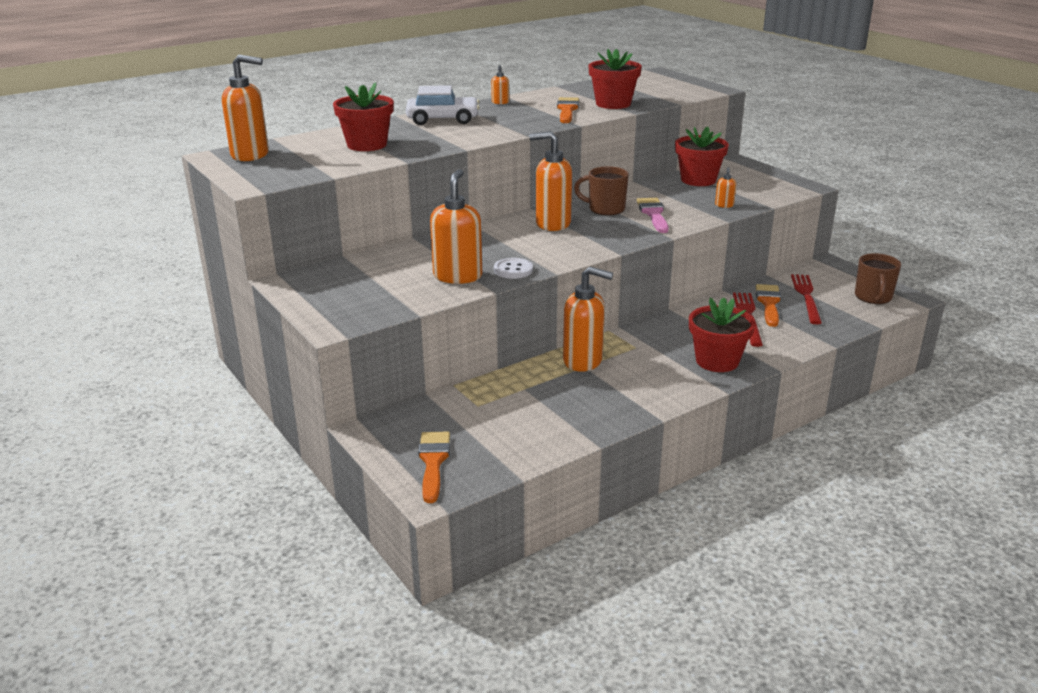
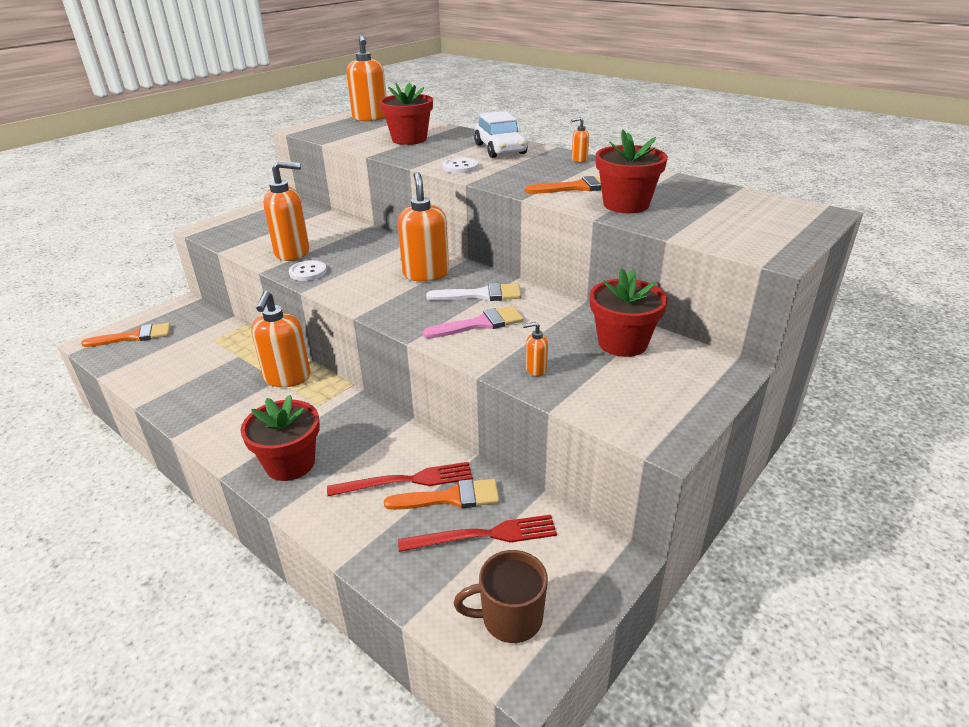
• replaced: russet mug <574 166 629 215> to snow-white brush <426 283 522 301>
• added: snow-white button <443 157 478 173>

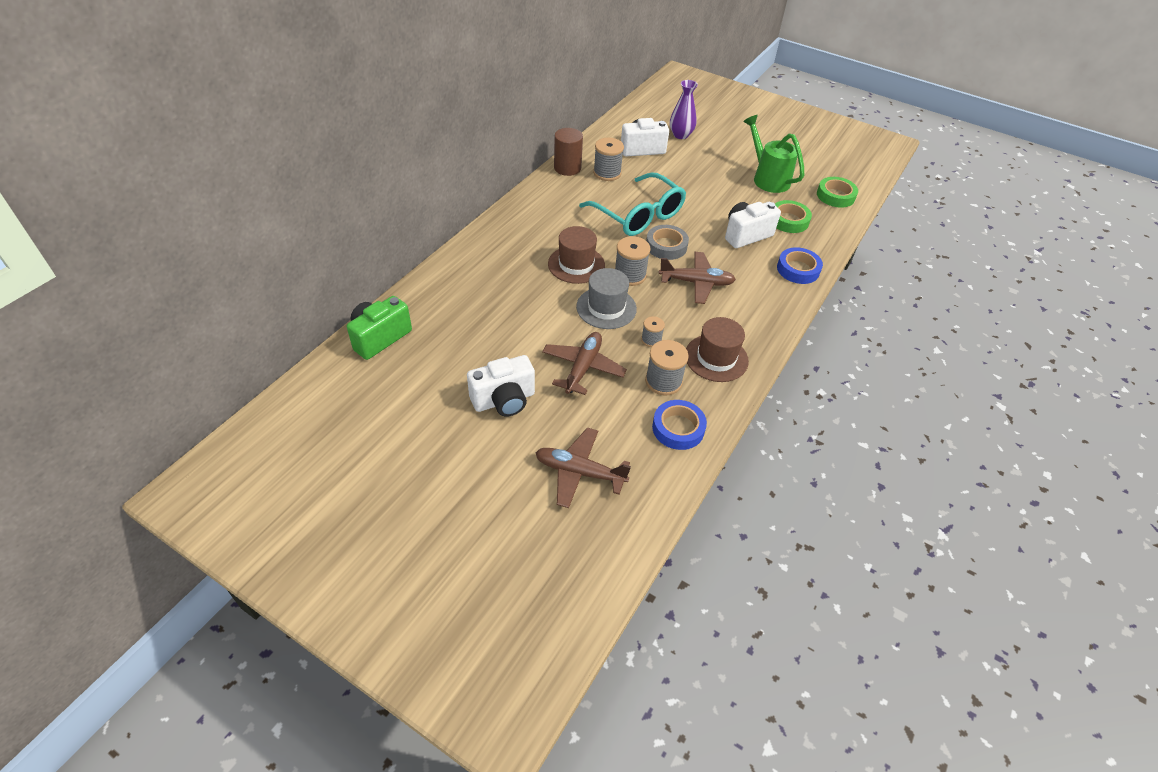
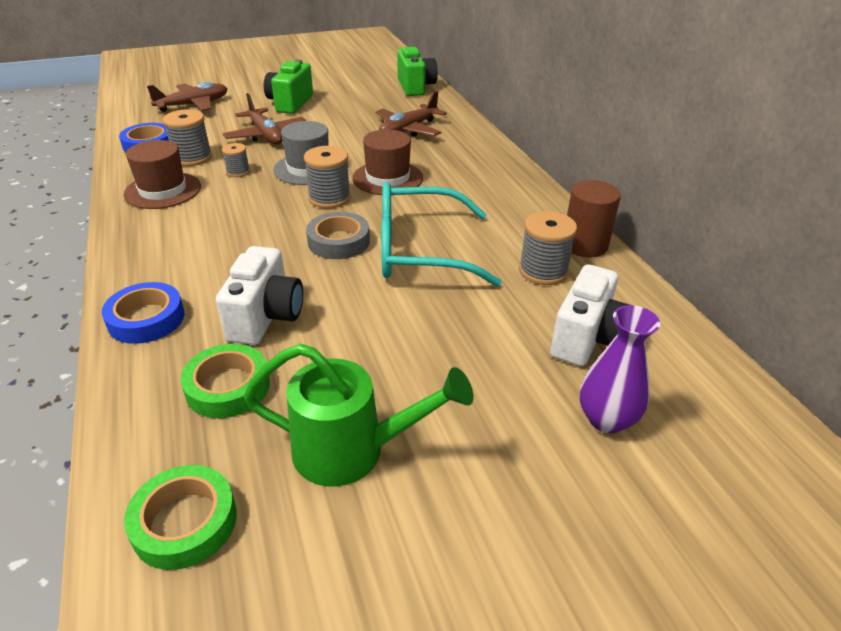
• recoloured: snow-white photo camera <467 355 535 417> to emerald photo camera <264 60 313 114>
• moved: russet plane <659 252 736 304> to <376 91 447 137>

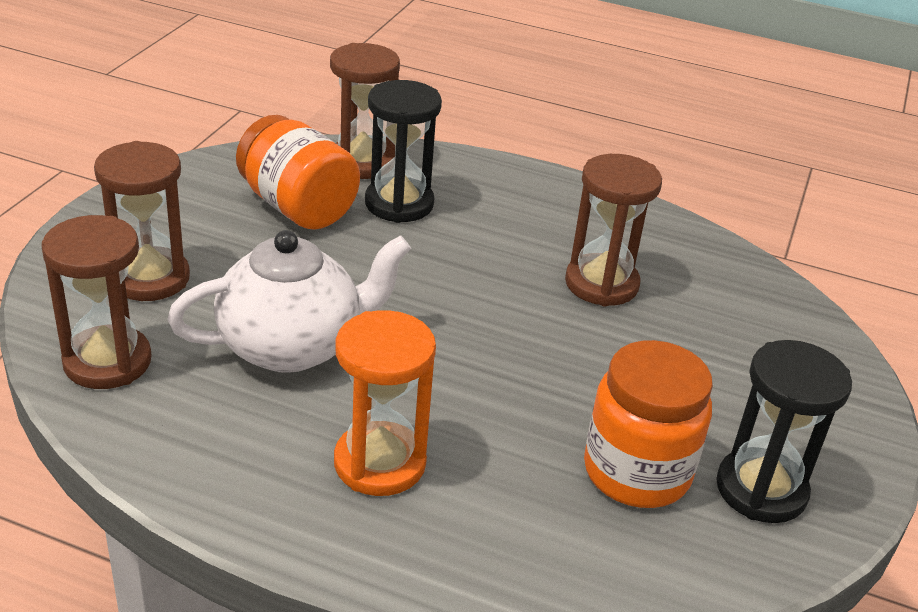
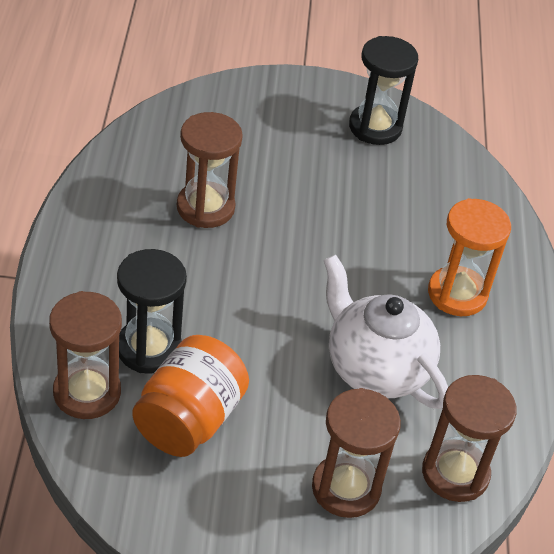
• removed: orange-coloured preserve jar <584 340 713 508>

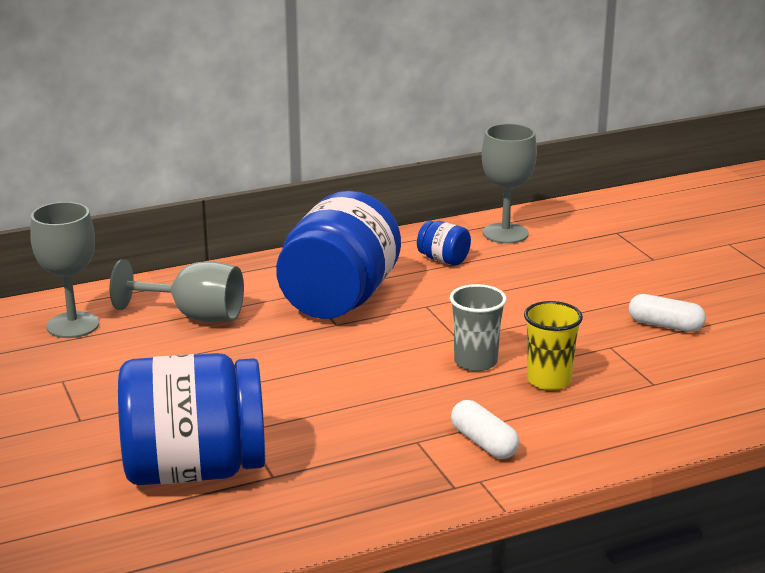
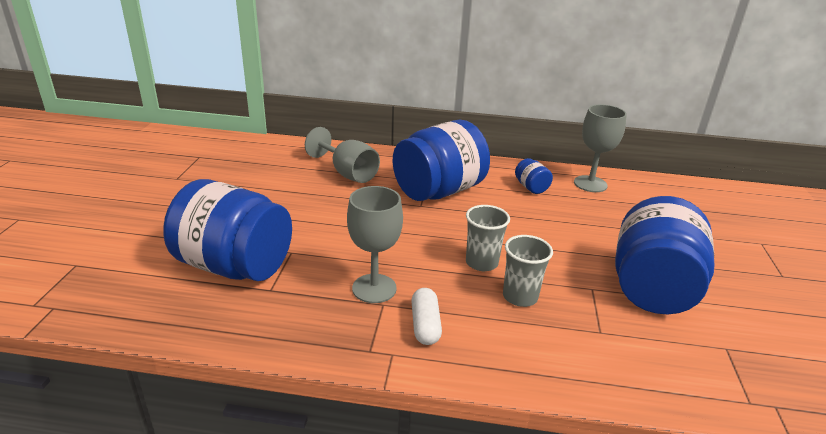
• moved: gray chalice <30 202 99 338> to <347 186 403 303>
• recoloured: yellow beaker <524 301 583 390> to gray beaker <503 235 553 307>
• replaced: snow-white capsule <629 294 706 332> to royal blue preserve jar <615 196 715 314>

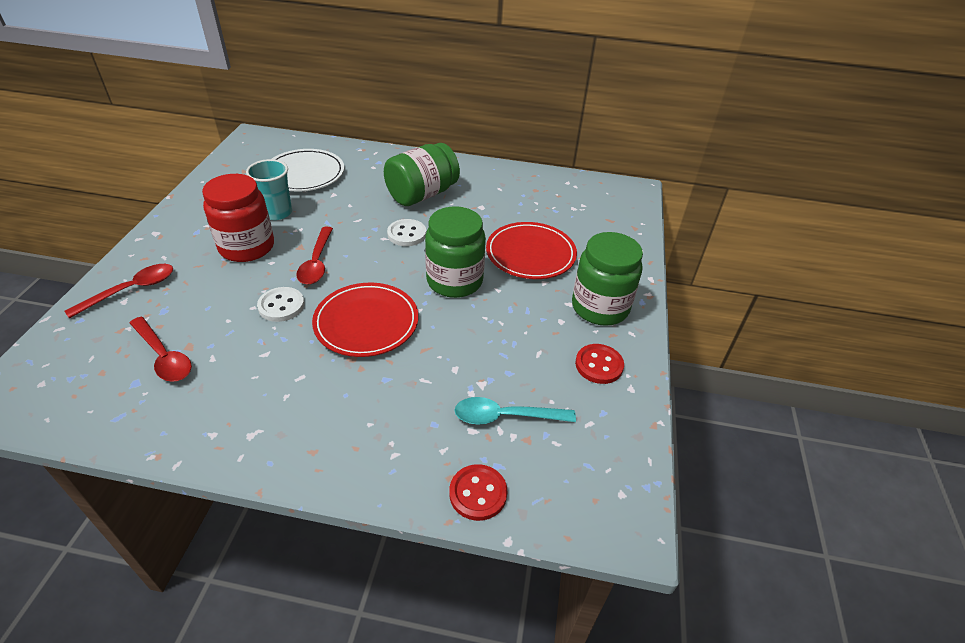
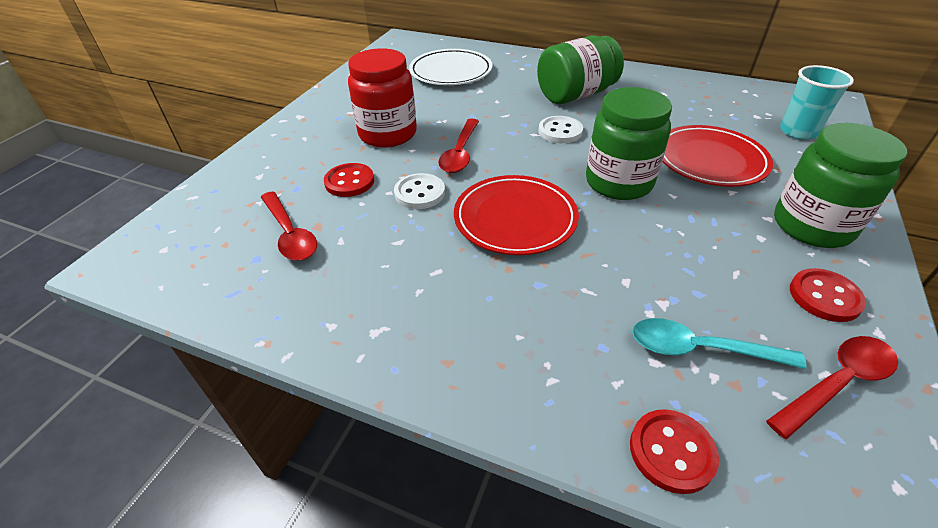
• moved: scarlet teaspoon <65 264 173 319> to <766 336 898 439>
• moved: teal beaker <246 159 292 220> to <780 65 854 140>
• added: scarlet button <324 163 374 197>

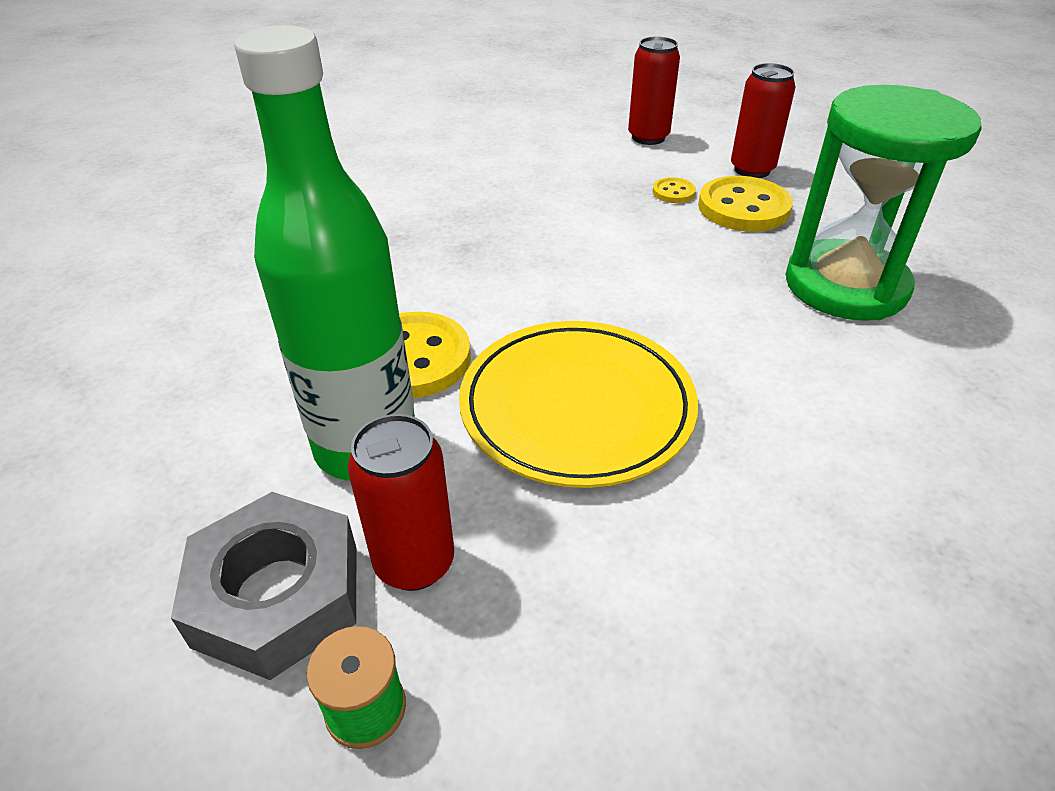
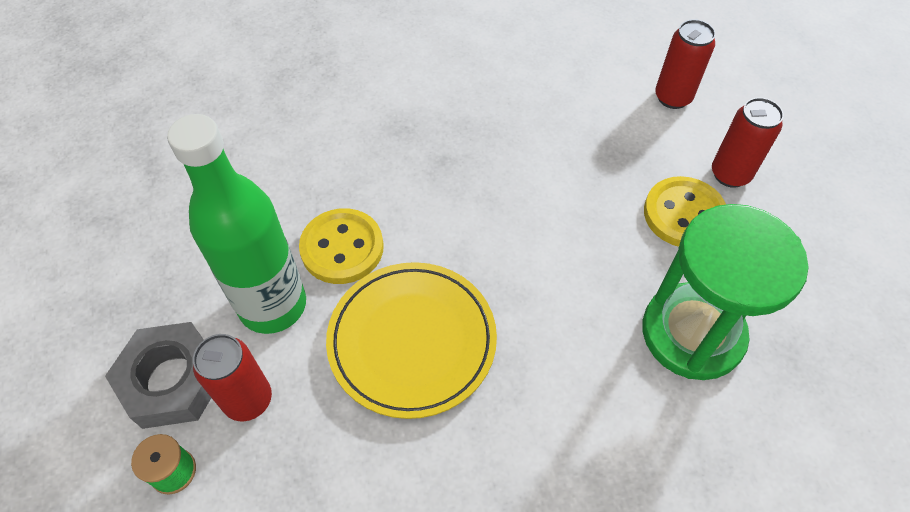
• removed: yellow button <653 177 696 203>

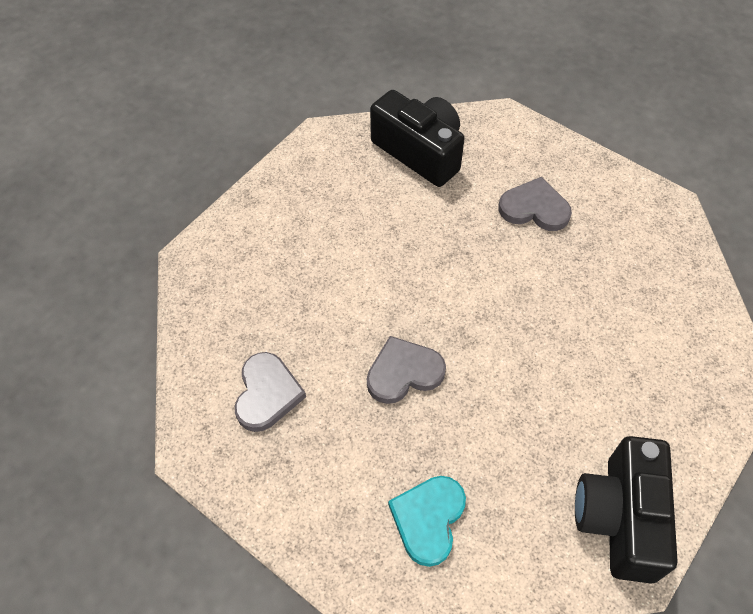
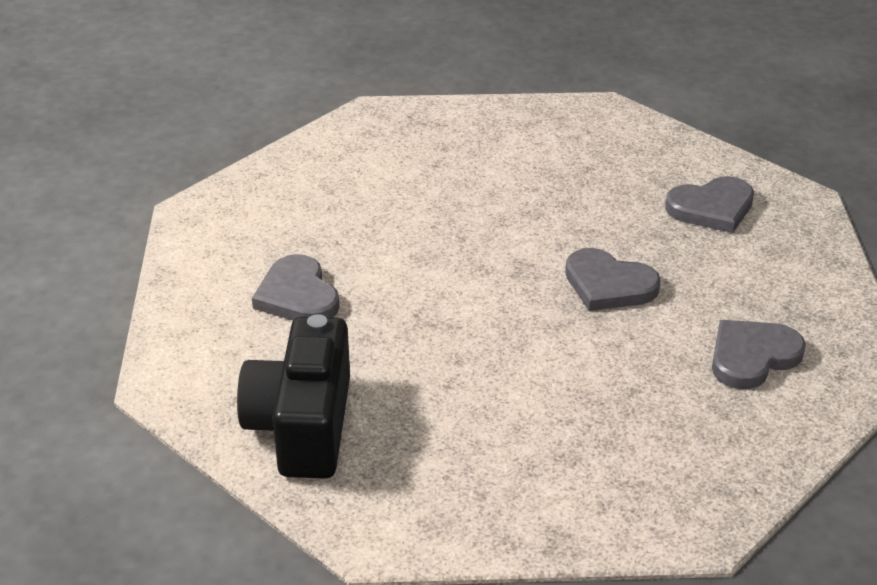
• recoloured: teal heart <388 476 466 567> to gray heart <665 176 754 233>
• removed: jet-black photo camera <575 436 678 584>

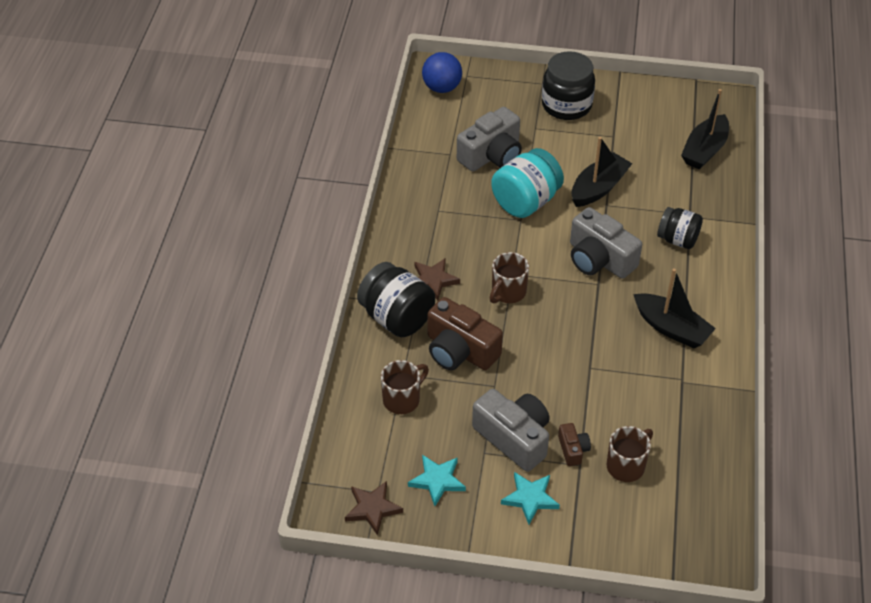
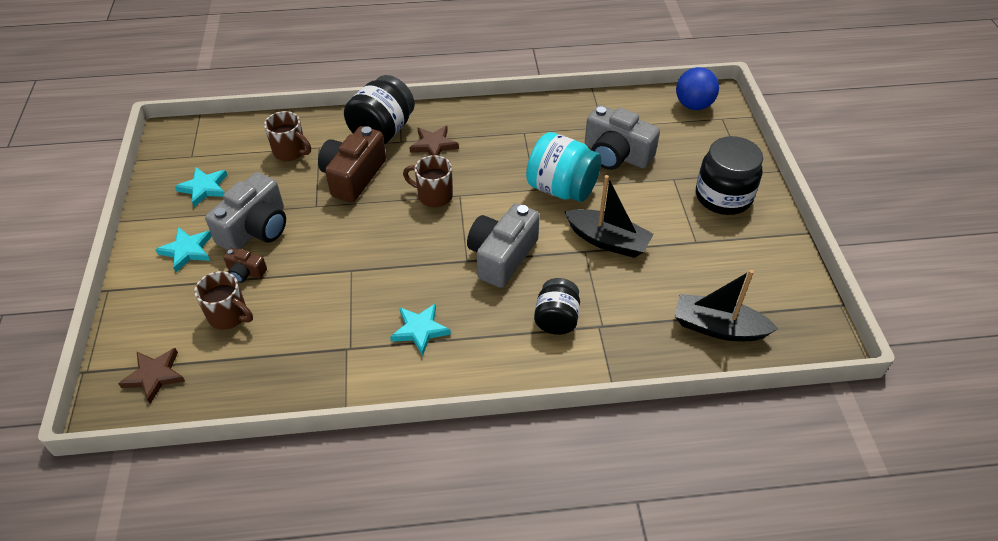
• moved: russet five-pointed star <345 481 403 535> to <118 348 185 404>
• turned: russet photo camera <558 423 591 466> = <224 248 267 283> 45 degrees clockwise
• replaced: jet-black toy boat <633 268 716 348> to teal five-pointed star <390 303 451 355>

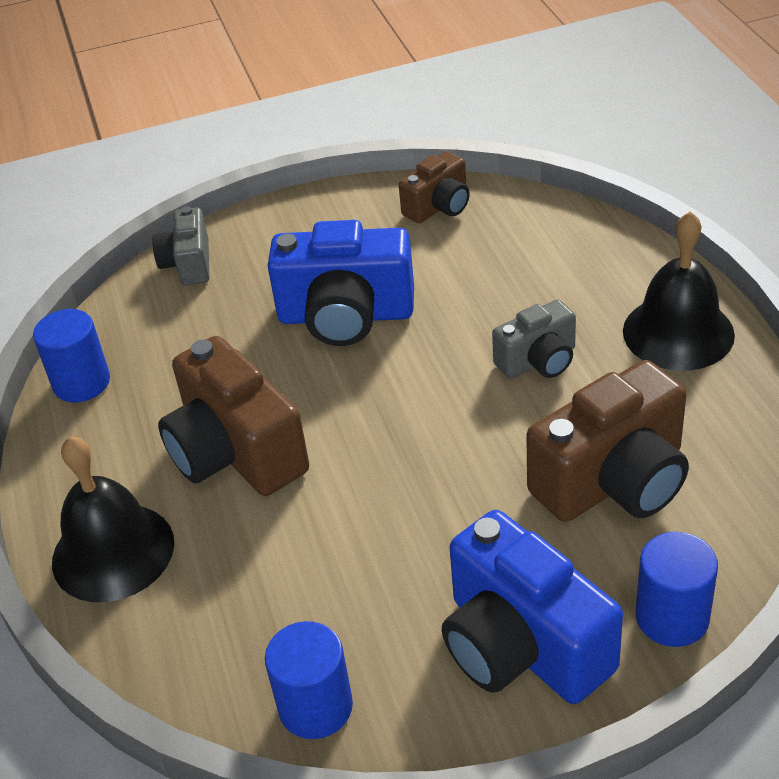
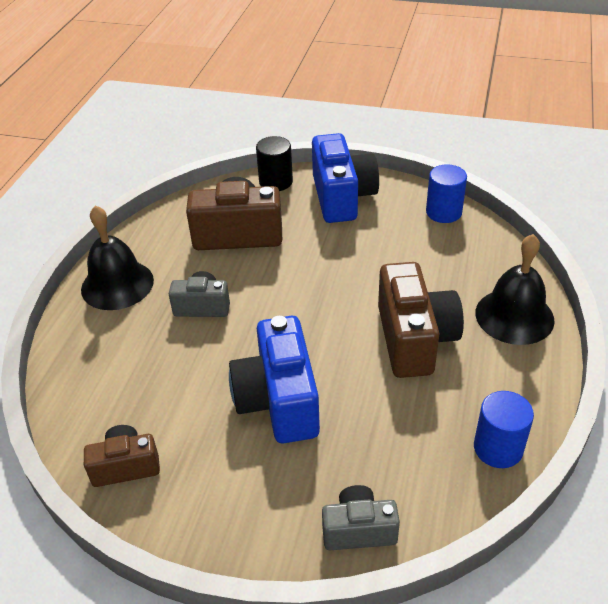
• turned: gray photo camera <152 206 209 286> = <322 485 400 550> 120 degrees counterclockwise
• turned: royal blue photo camera <268 220 414 346> = <229 316 320 444> 135 degrees counterclockwise
• recoloured: royal blue cylinder <636 532 718 647> to jet-black cylinder <256 136 293 191>

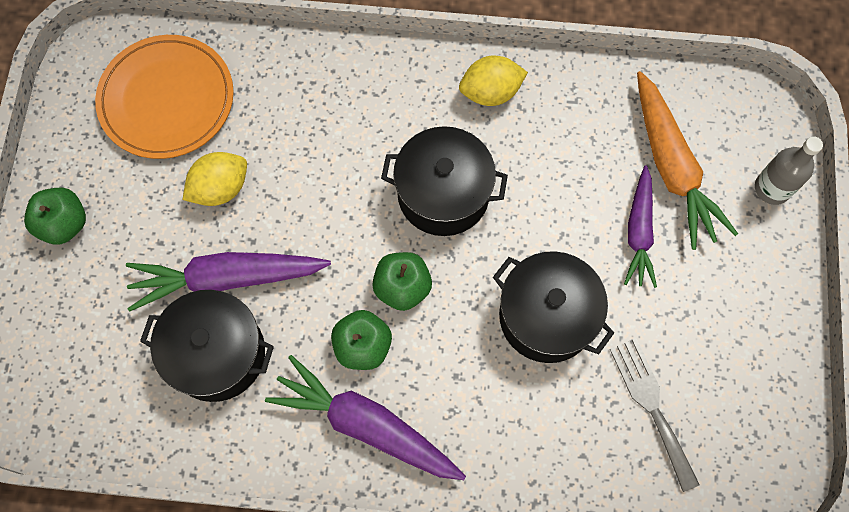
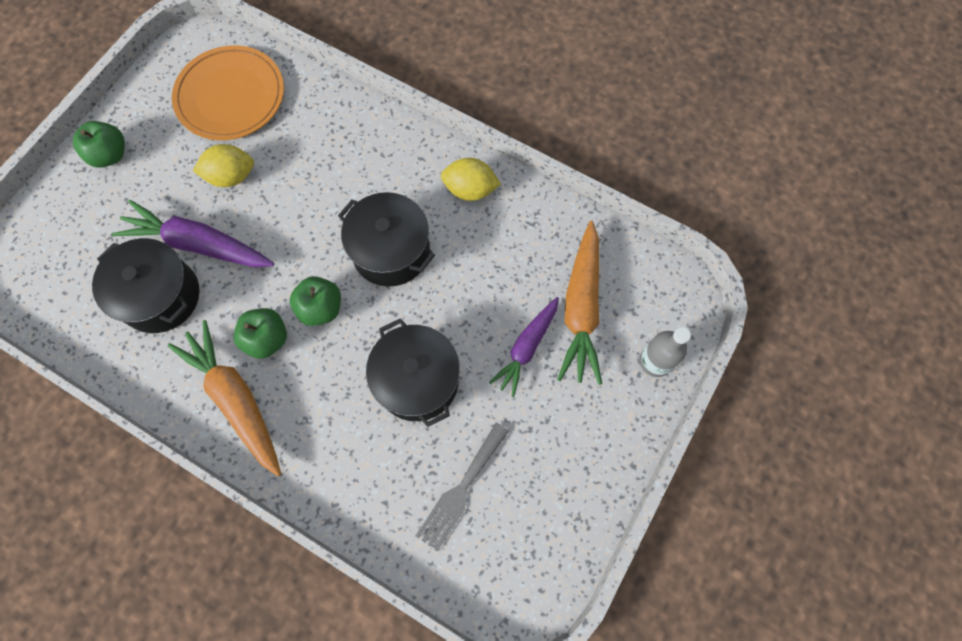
• recoloured: purple carrot <265 355 466 480> to orange-coloured carrot <168 320 281 476>
• turned: gray table fork <610 338 700 492> = <416 423 509 552> 150 degrees counterclockwise

